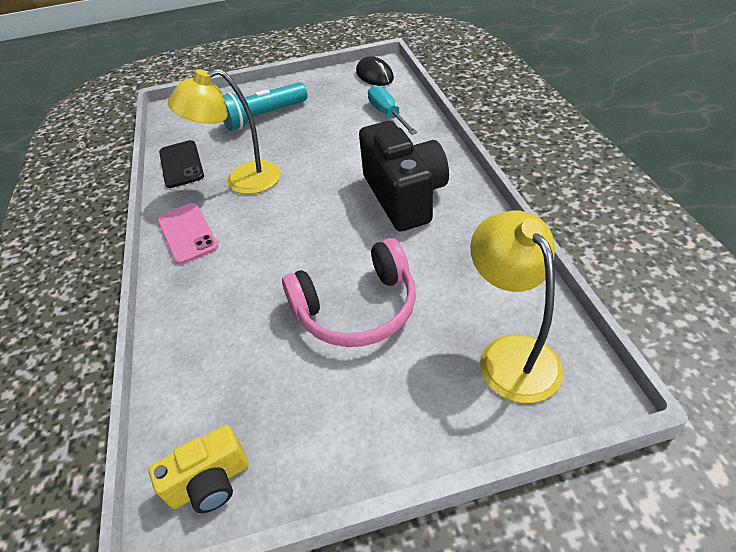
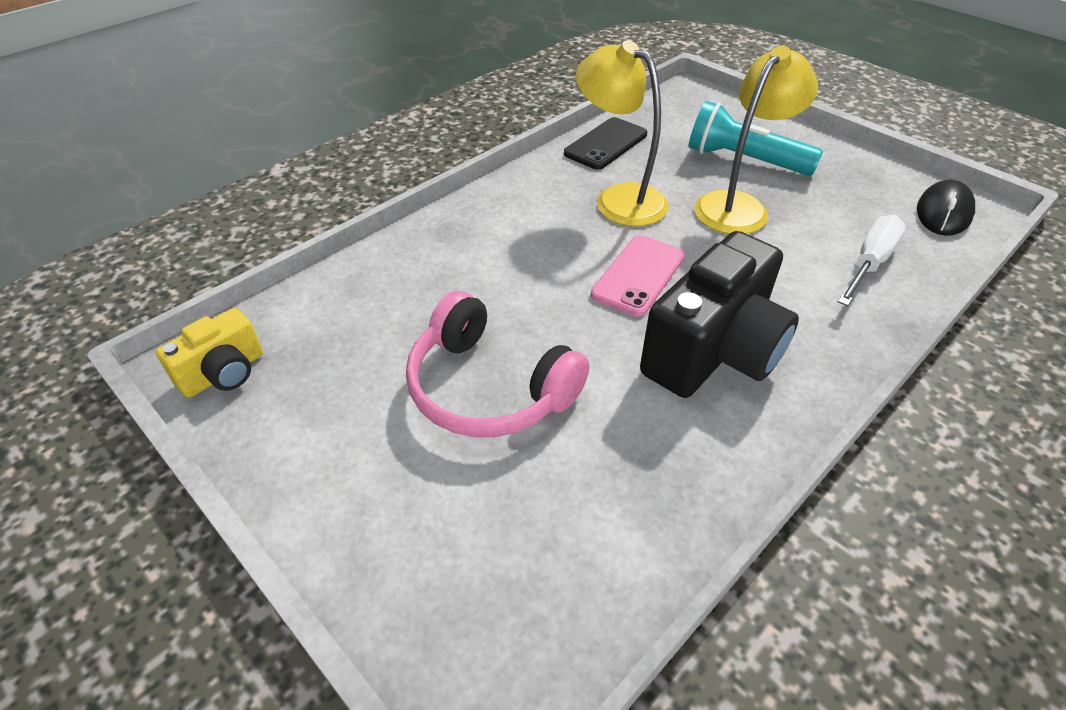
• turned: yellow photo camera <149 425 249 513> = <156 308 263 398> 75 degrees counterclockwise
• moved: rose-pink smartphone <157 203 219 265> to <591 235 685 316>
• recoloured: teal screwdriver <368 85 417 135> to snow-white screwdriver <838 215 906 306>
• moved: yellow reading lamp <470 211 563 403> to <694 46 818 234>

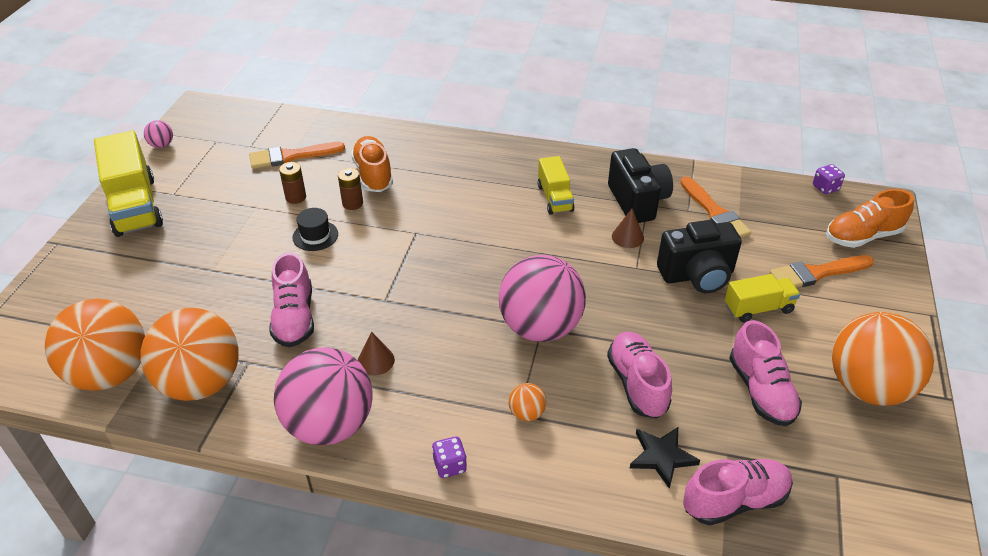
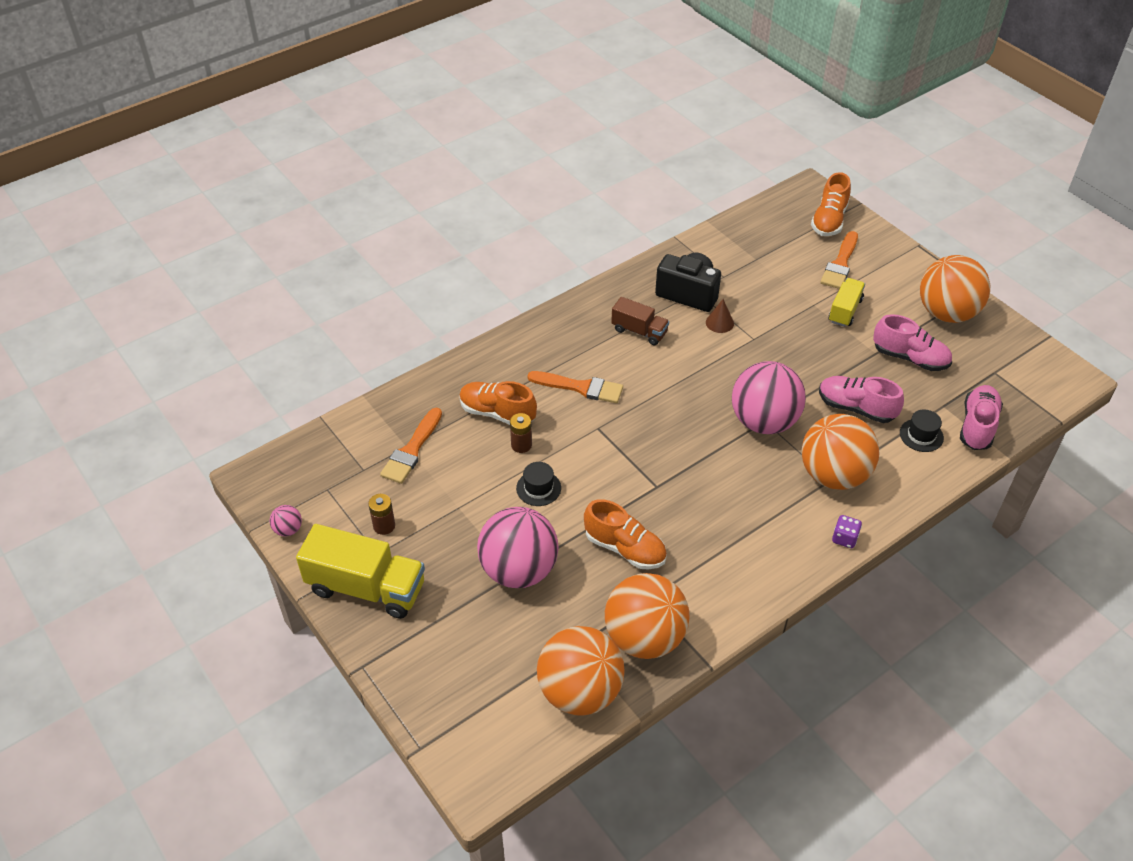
• recoloured: rose-pink sneaker <269 252 314 347> to orange-coloured sneaker <584 499 667 569>
• moved: rose-pink play ball <274 347 373 445> to <477 507 559 588>
• moved: russet power cell <279 162 306 204> to <368 494 395 535>
• removed: russet cone <358 332 395 375>
• resized: orange-coloured play ball <509 383 546 421> = <801 414 879 490> x2.47
• recoloured: yellow lorry <538 156 574 215> to russet lorry <611 297 669 345>
• replaced: jet-black five-pointed star <630 427 700 489> to jet-black top hat <900 410 944 452>
• removed: jet-black photo camera <657 220 742 293>
• moved: orange-coloured brush <680 177 751 238> to <528 371 623 403>
• removed: purple die <813 164 845 194>

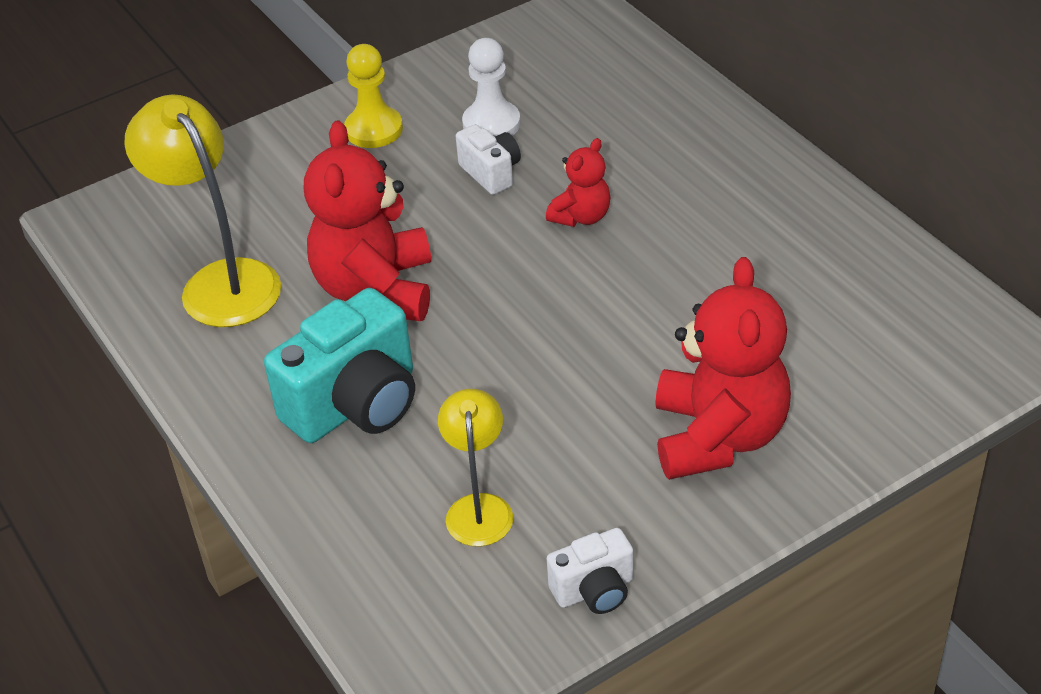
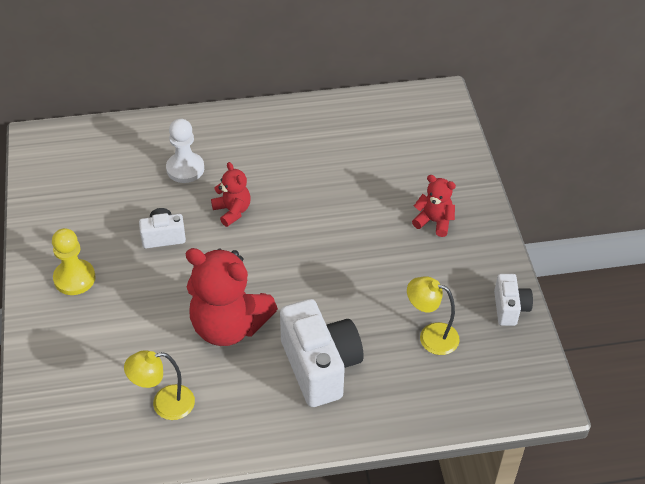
• resized: yellow reading lamp <124 94 281 327> = <124 350 195 420> x0.59
• recoloured: teal photo camera <264 288 415 443> to snow-white photo camera <280 299 363 407>
• moved: snow-white chess pawn <462 38 521 137> to <166 118 204 183>
• resized: scarlet teddy <655 257 791 480> = <412 175 456 237> x0.51

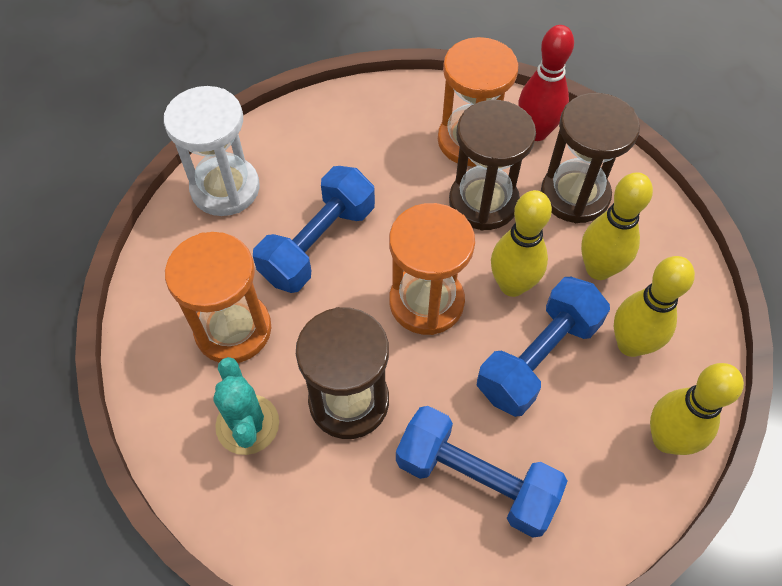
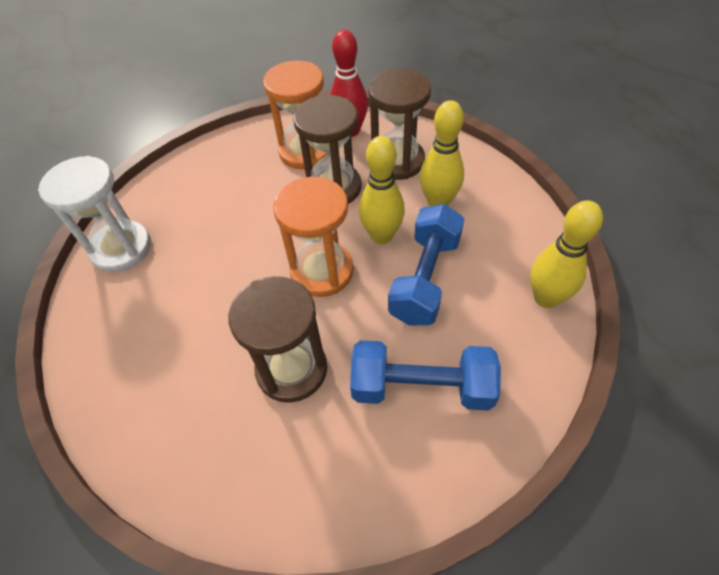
• removed: orange-coloured hourglass <165 232 271 363>
• removed: teal cactus <213 357 279 455>
• removed: royal blue dumbbell <253 166 375 293>
• removed: yellow skittle <614 256 695 357>

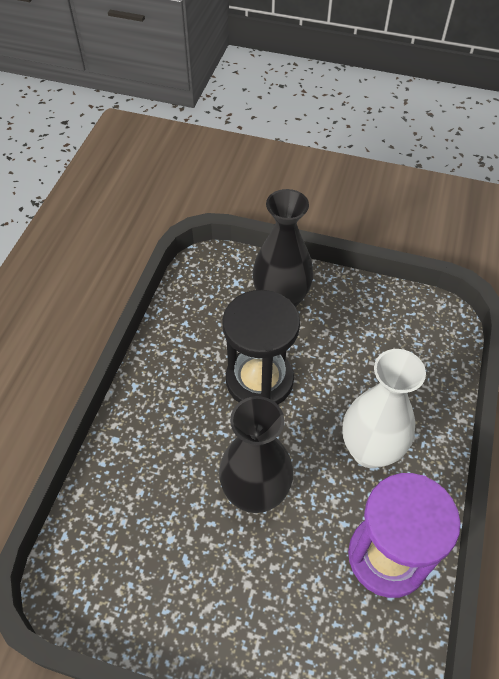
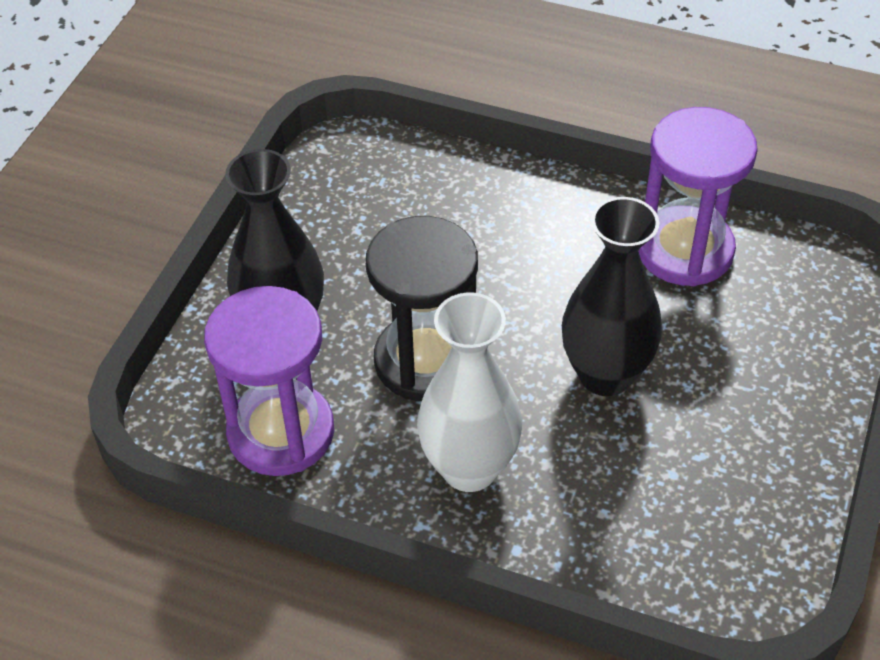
• moved: snow-white vase <342 349 426 468> to <417 292 522 492>
• added: purple hourglass <204 286 334 476>

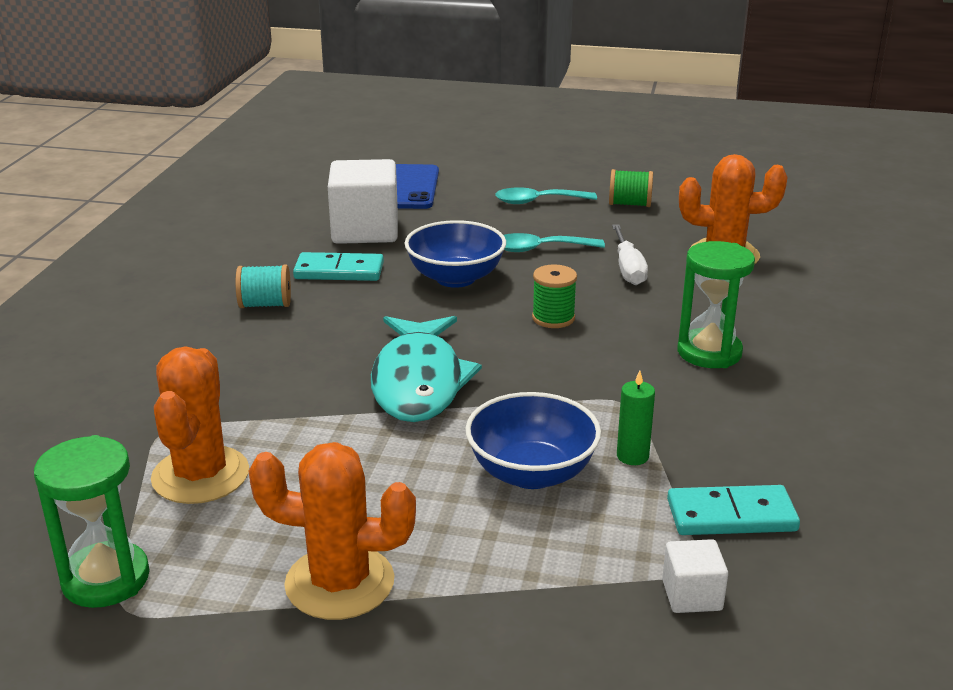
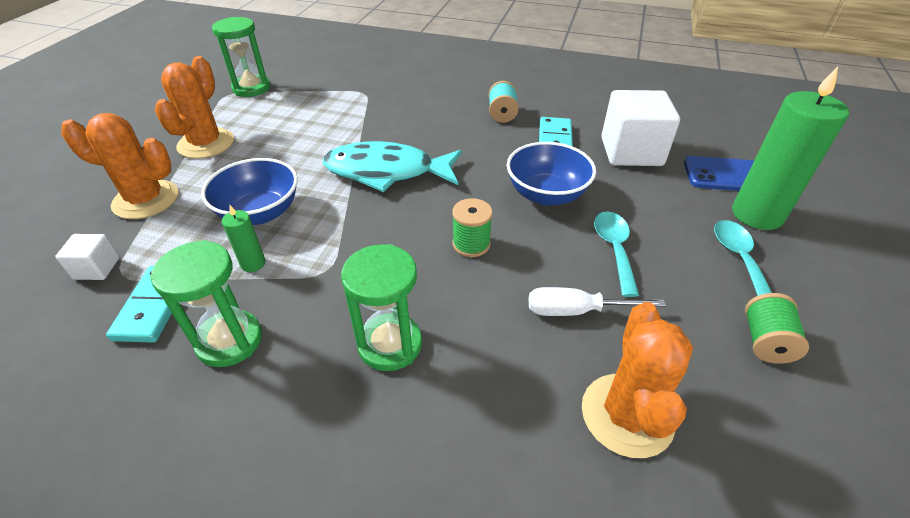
• moved: orange-coloured cactus <151 346 249 504> to <61 113 178 219>
• added: emerald hourglass <150 240 262 367>
• added: emerald wax candle <732 67 849 230>

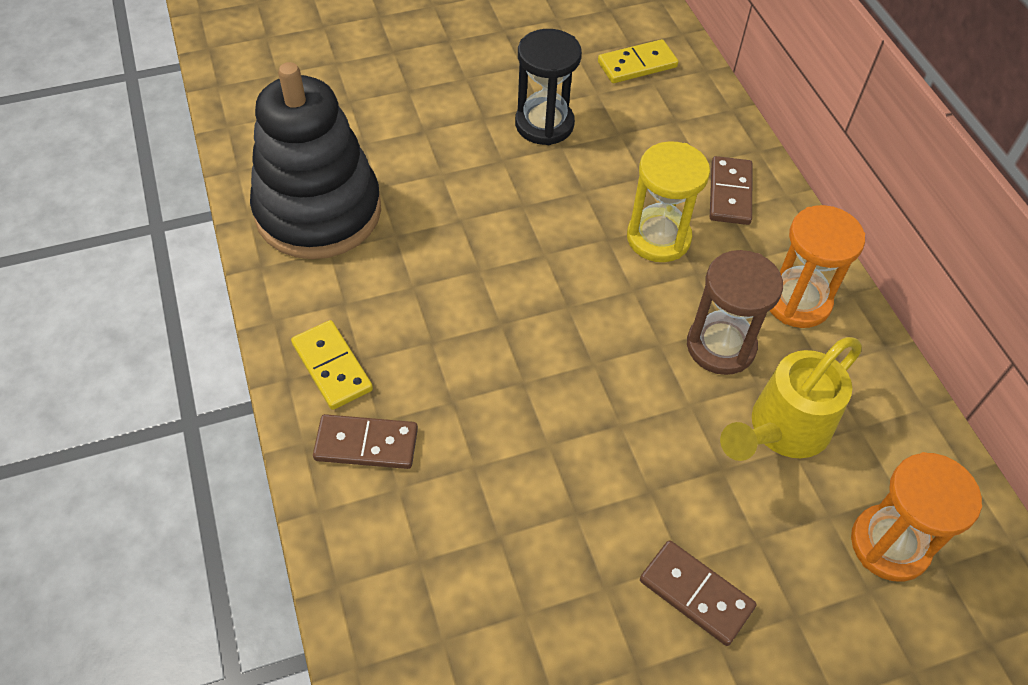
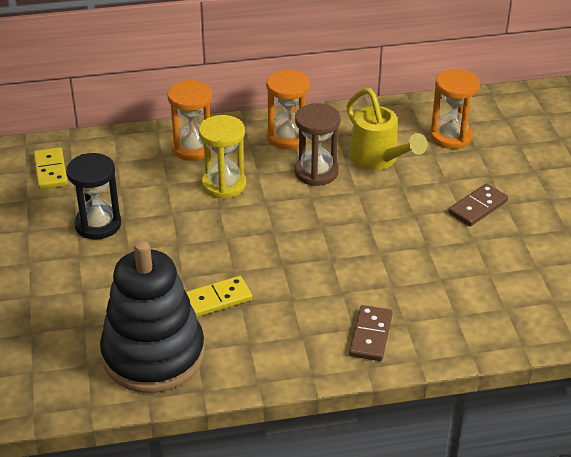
• moved: yellow domino <291 320 373 410> to <186 276 252 317>
• replaced: russet domino <710 156 752 225> to orange-coloured hourglass <167 80 212 161>

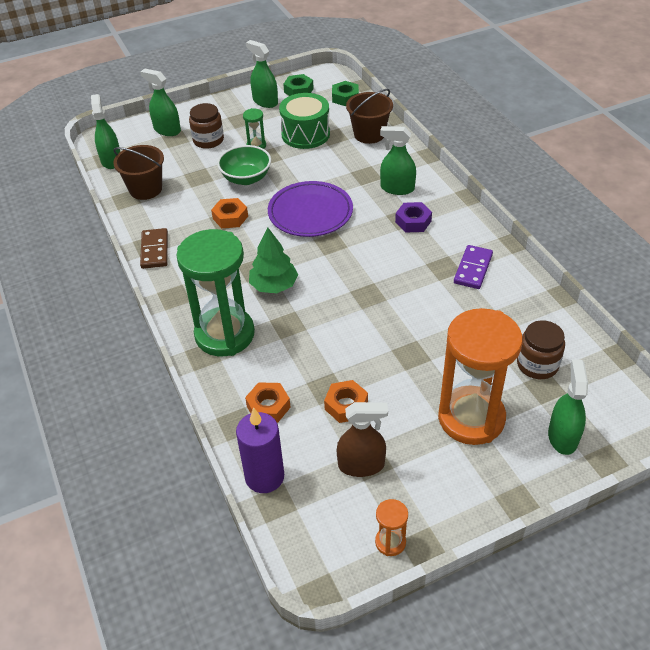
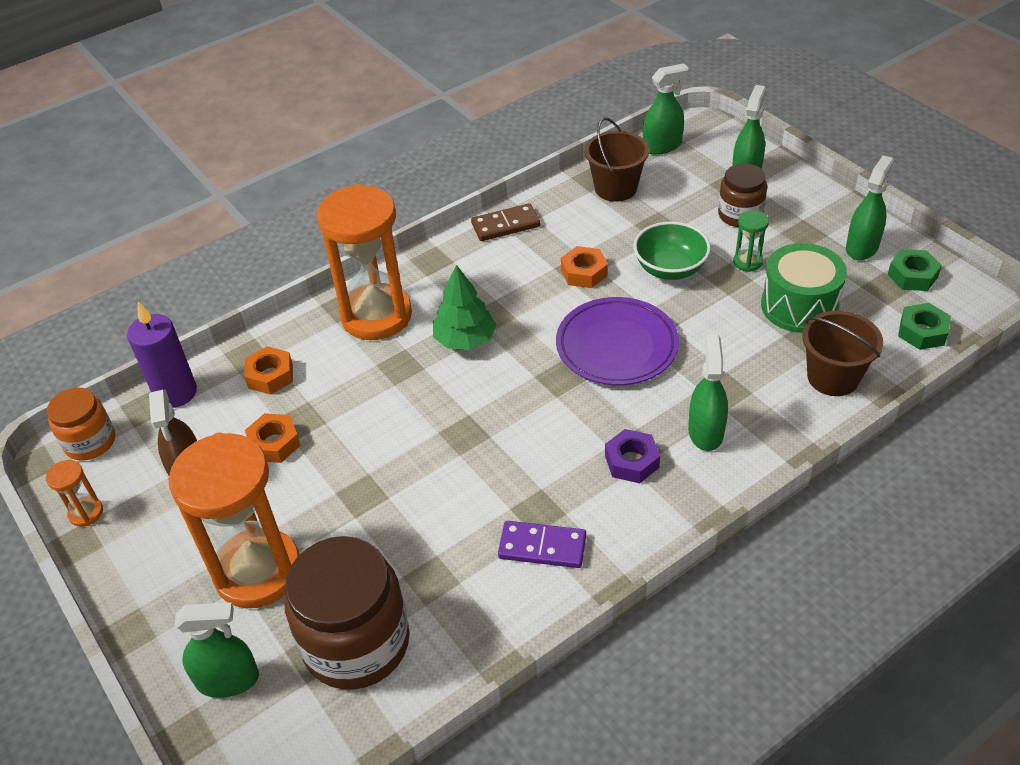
• recoloured: emerald hourglass <176 229 255 356> to orange-coloured hourglass <317 184 412 340>
• resized: russet preserve jar <517 320 565 379> = <284 536 410 690> x1.77
• added: orange-coloured preserve jar <47 387 115 461>

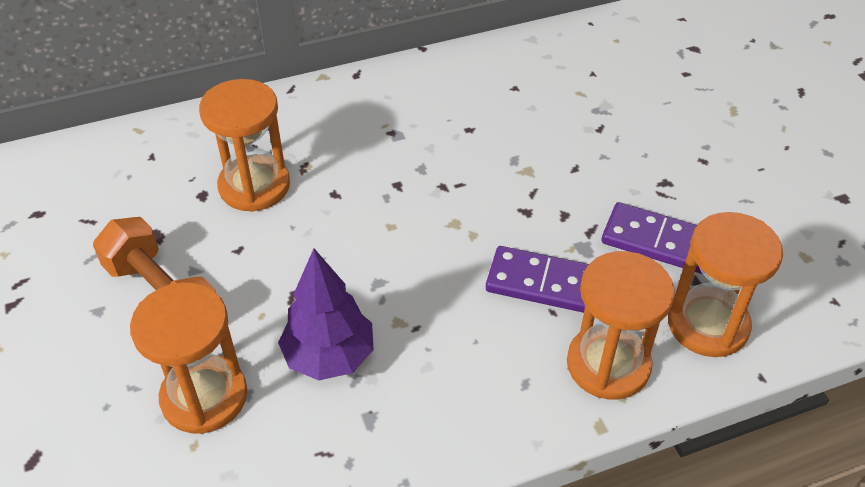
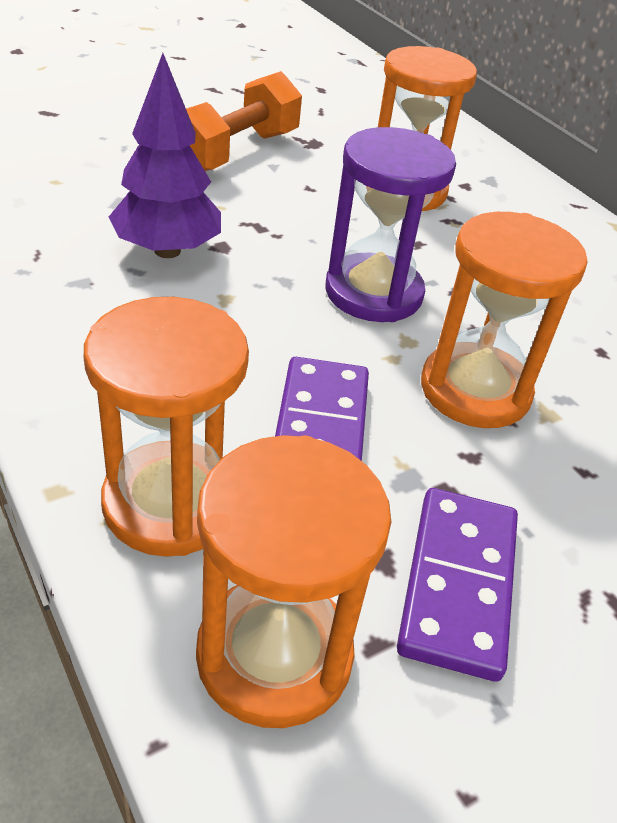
• moved: orange-coloured hourglass <130 282 247 434> to <421 212 587 428>
• added: purple hourglass <325 127 456 322>

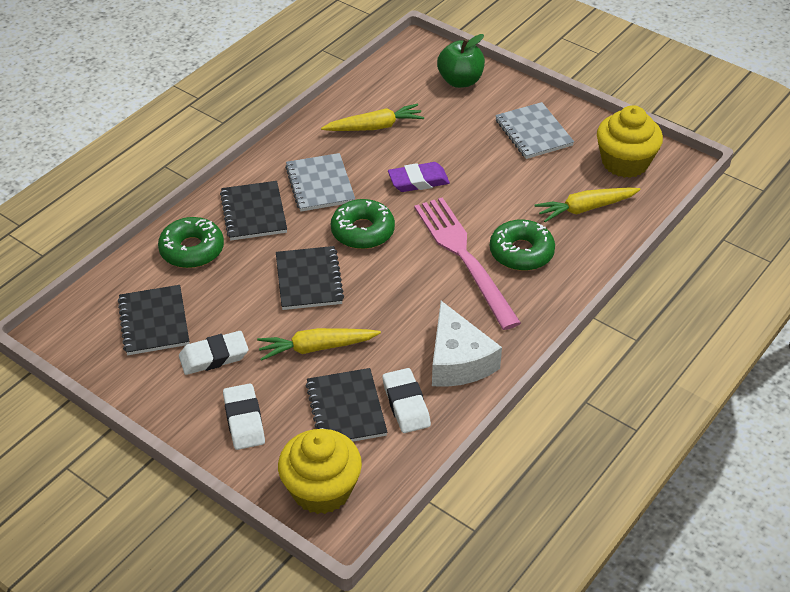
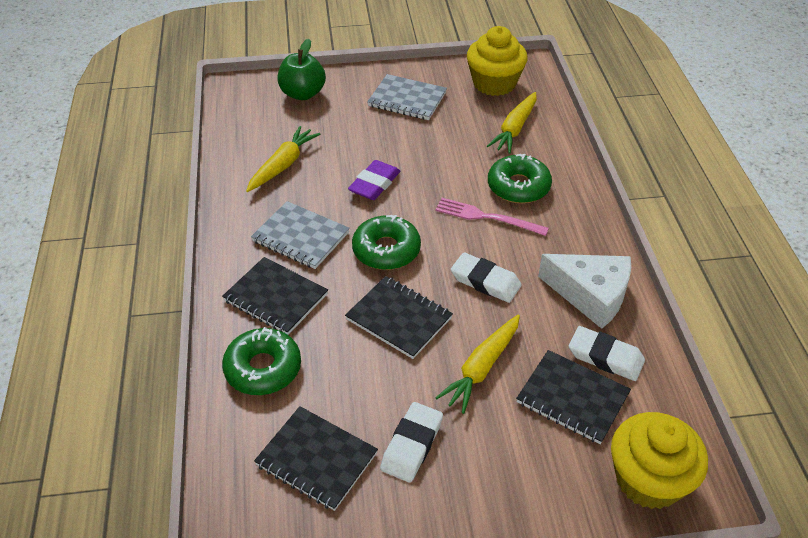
• moved: snow-white gum eraser <223 383 265 450> to <451 252 522 303>
• resized: rose-pink table fork <414 197 521 330> = <435 198 549 236> x0.59

